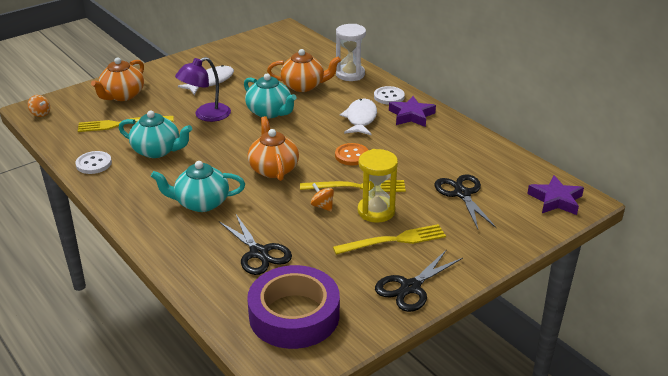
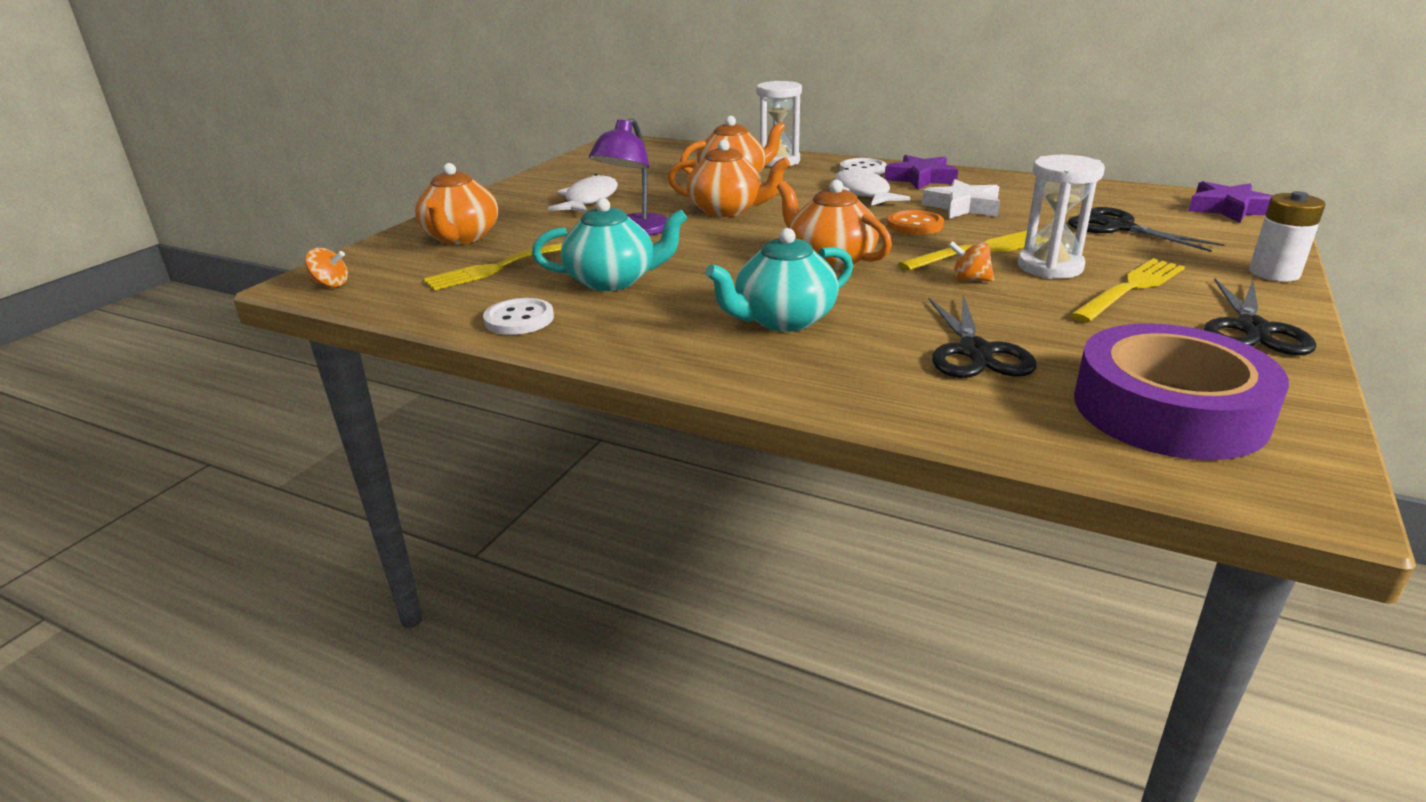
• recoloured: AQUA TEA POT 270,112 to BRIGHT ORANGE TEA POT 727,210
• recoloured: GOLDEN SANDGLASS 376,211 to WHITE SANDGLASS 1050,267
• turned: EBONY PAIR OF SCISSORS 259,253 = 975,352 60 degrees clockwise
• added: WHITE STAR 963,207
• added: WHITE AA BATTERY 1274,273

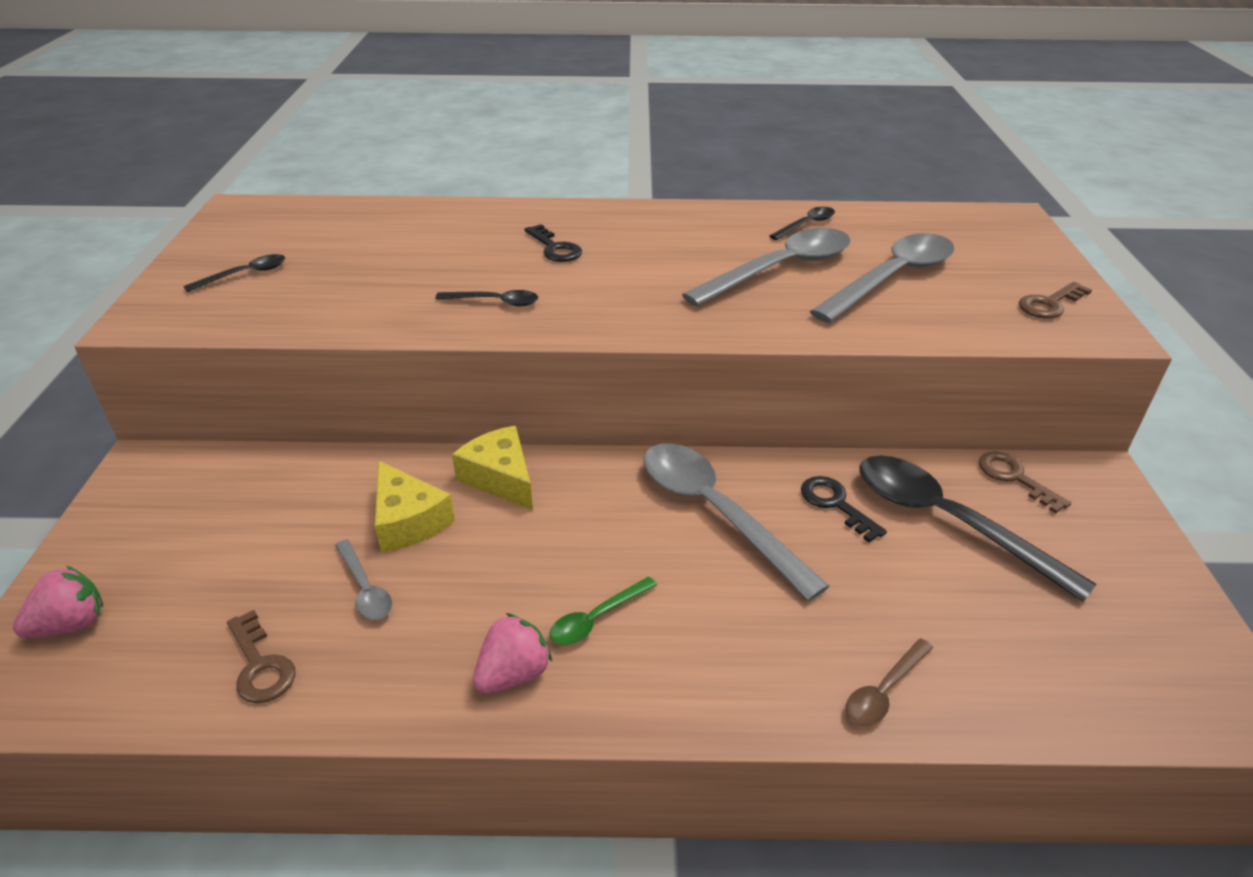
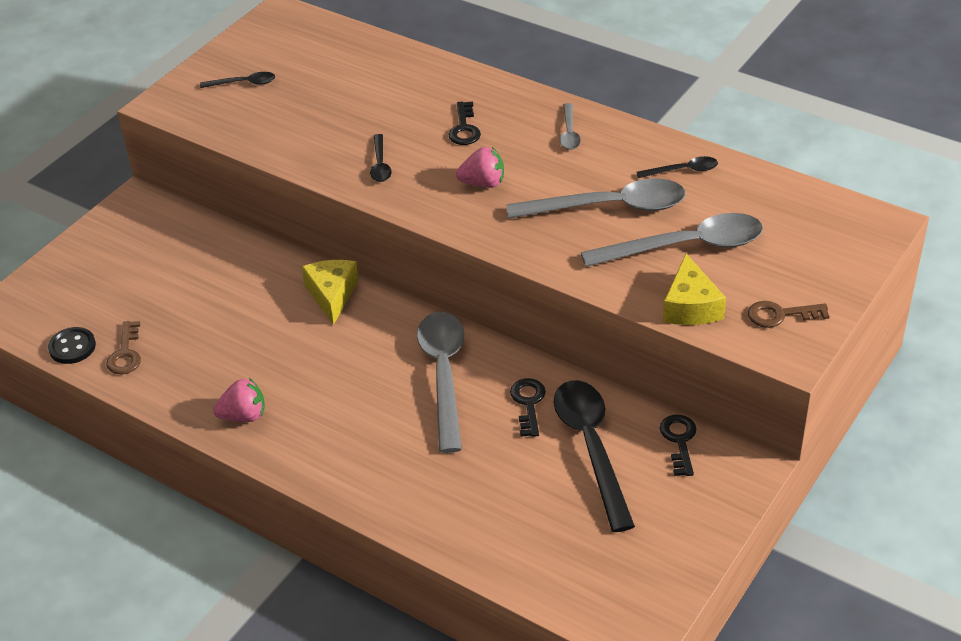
• turned: EBONY SPOON 495,302 = 380,164 45 degrees clockwise
• recoloured: BROWN KEY 1014,478 to EBONY KEY 679,441
• moved: GOLDEN CHEESE 408,521 to 690,306
• moved: ASH-GREY SPOON 365,588 to 569,133
• moved: ROSE-PINK TOY STRAWBERRY 71,624 to 483,183
• removed: EMERALD SPOON 597,618
• removed: BROWN SPOON 884,690
• added: EBONY SEWING BUTTON 72,347

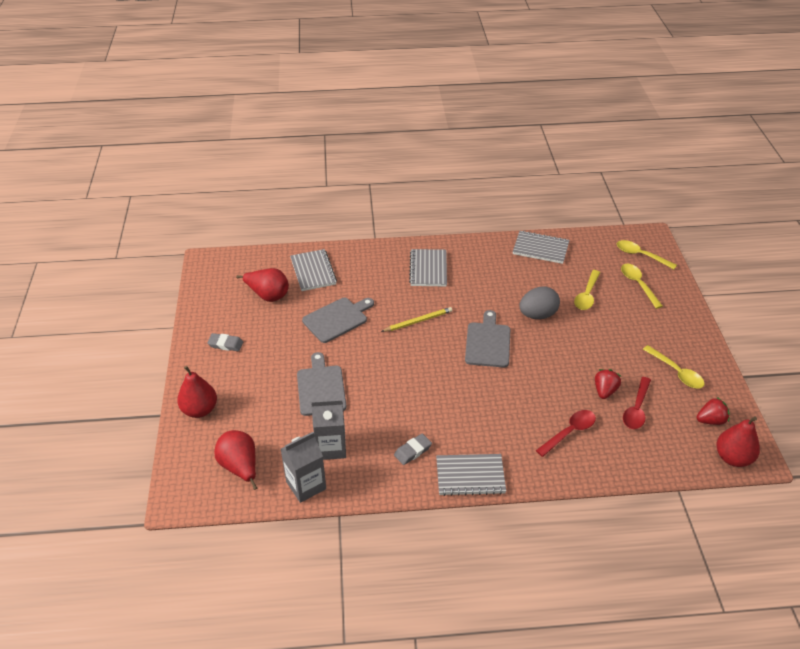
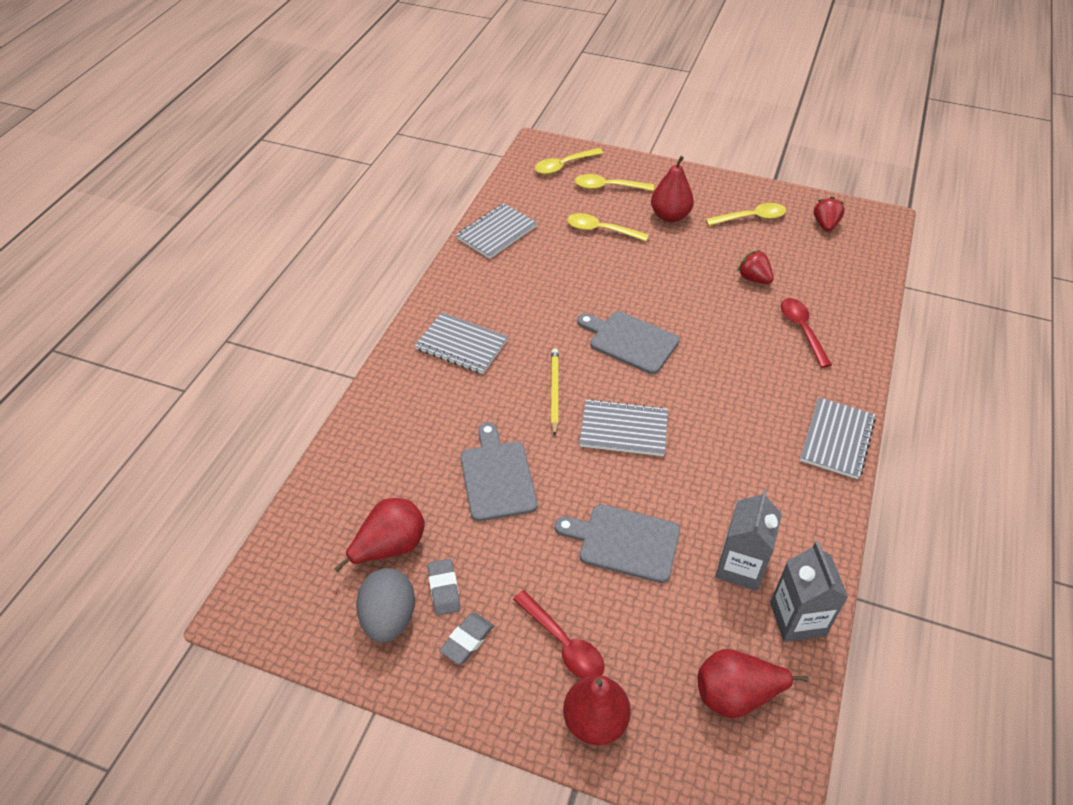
• moved: ASH-GREY EXERCISE BOOK 313,271 to 623,429
• turned: GOLDEN SPOON 587,295 = 601,230 150 degrees clockwise
• moved: ASH-GREY TOY EGG 537,315 to 389,618
• moved: SCARLET SPOON 636,409 to 564,643
• moved: SCARLET PEAR FRUIT 733,458 to 670,216
• moved: ASH-GREY GUM ERASER 413,451 to 444,589

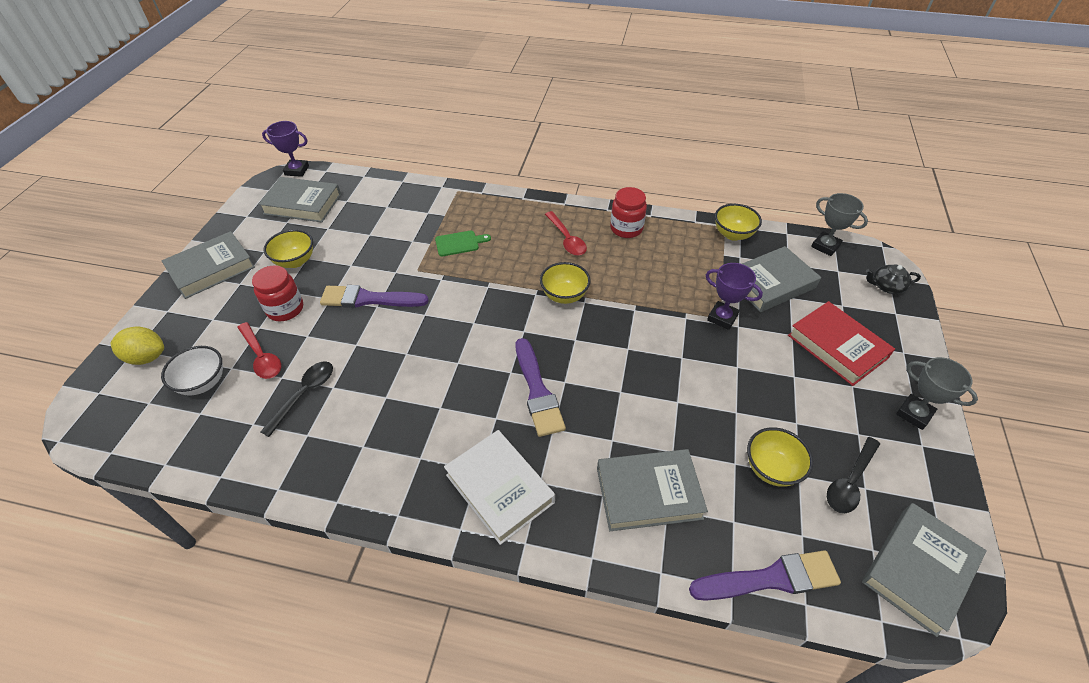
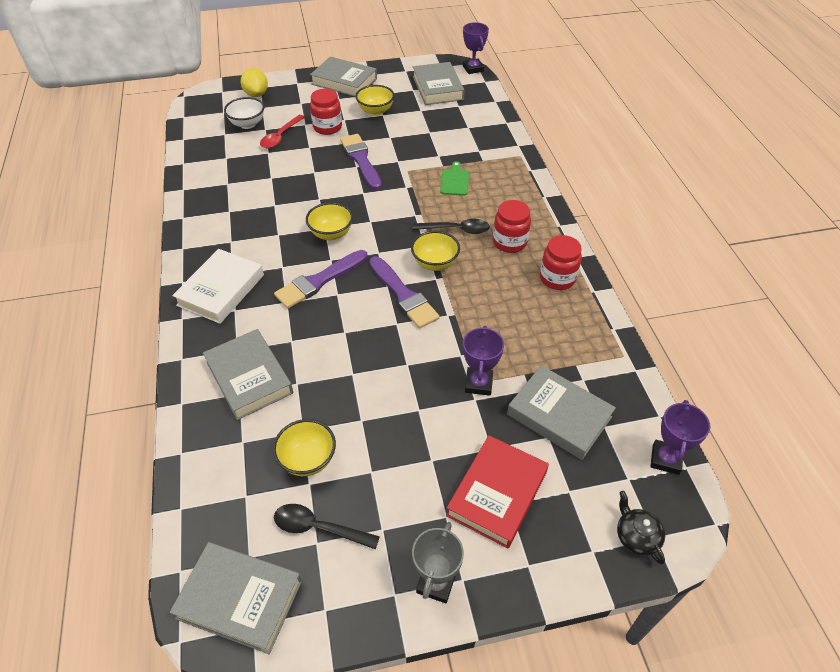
• recoloured: ASH-GREY PRIZE CUP 825,246 to VIOLET PRIZE CUP 665,459
• moved: GOLDEN DEEP DISH 733,234 to 331,234
• replaced: SCARLET SPOON 566,239 to SCARLET PRESERVE JAR 509,242
• turned: EMERALD CUTTING BOARD 459,243 = 454,181 135 degrees counterclockwise
• moved: EBONY SPOON 304,394 to 456,230
• moved: VIOLET PAINT BRUSH 769,578 to 403,295

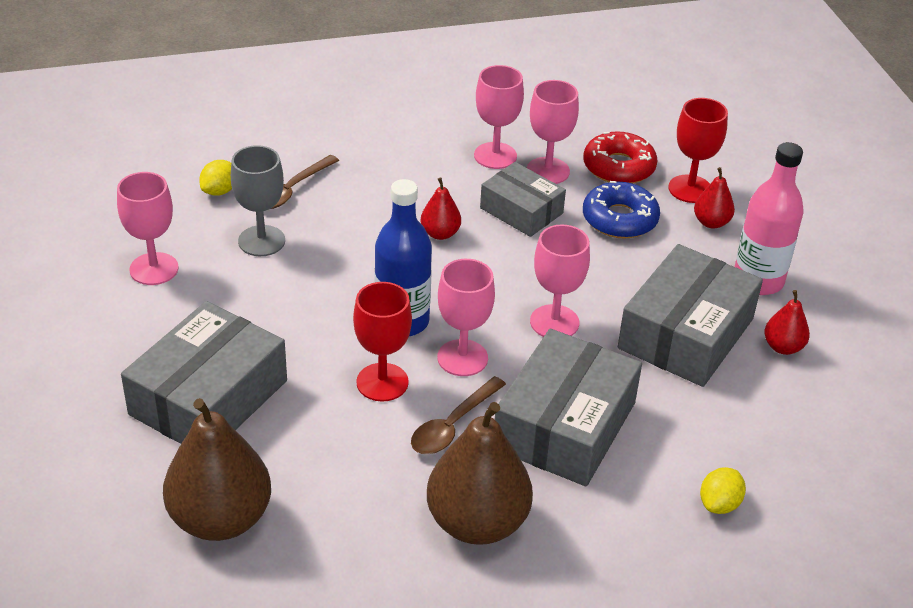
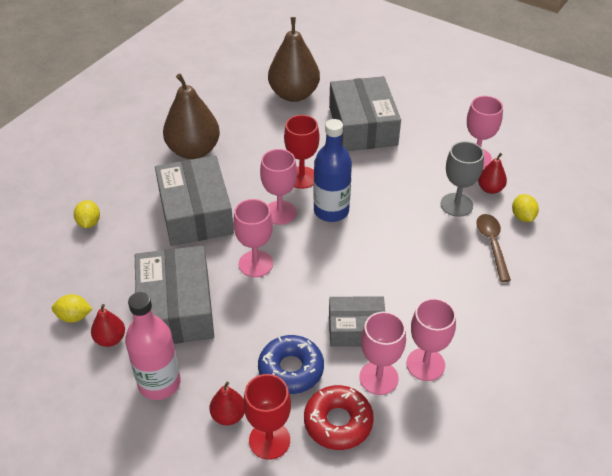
• moved: SCARLET PEAR FRUIT 440,233 to 490,189
• removed: BROWN SPOON 453,425
• added: GOLDEN CITRUS FRUIT 74,317

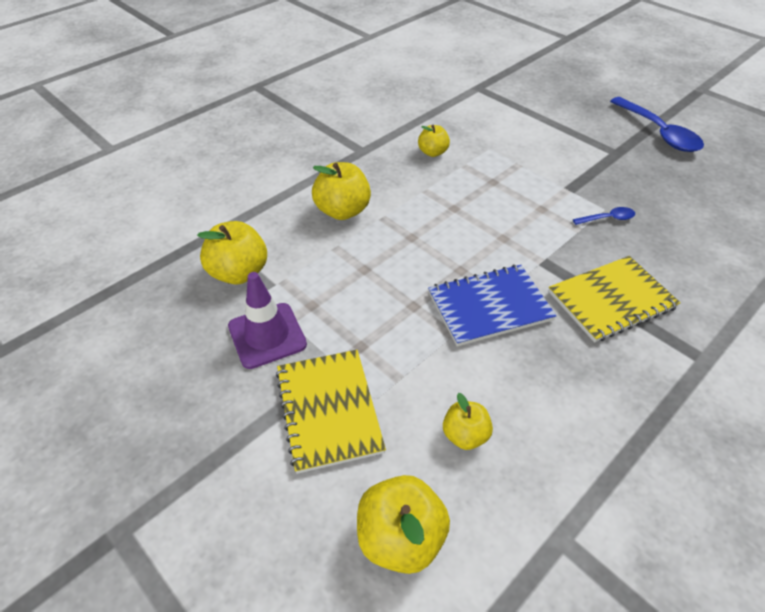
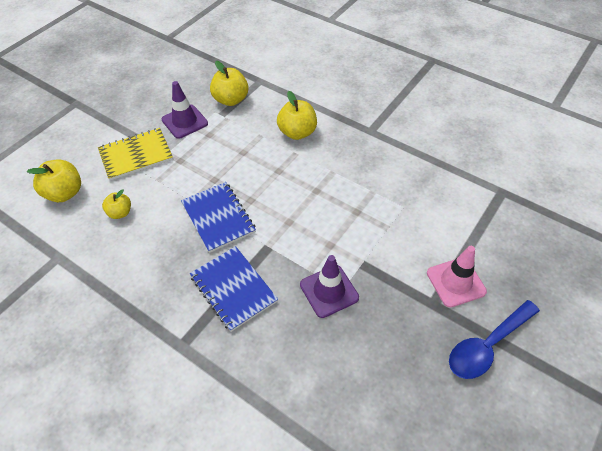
• removed: GOLDEN APPLE FRUIT 432,152
• replaced: ROYAL BLUE SPOON 608,219 to VIOLET ROAD CONE 329,291
• recoloured: GOLDEN EXERCISE BOOK 611,300 to ROYAL BLUE EXERCISE BOOK 233,289
• added: ROSE-PINK ROAD CONE 456,282

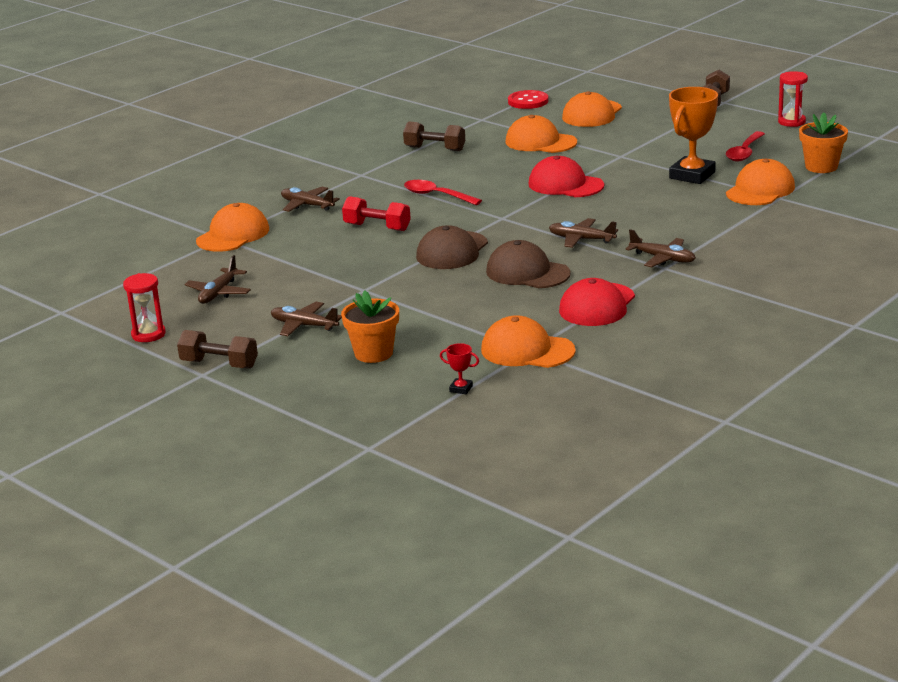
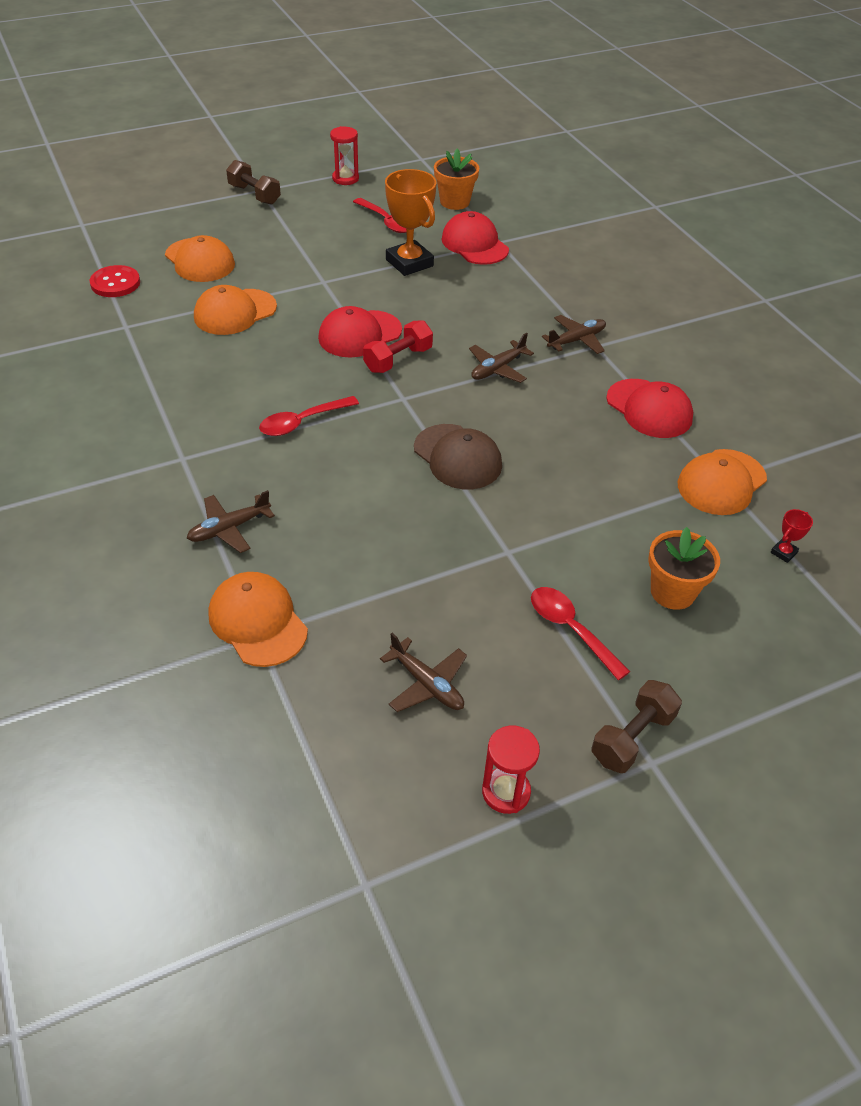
• removed: BROWN FREE WEIGHT 435,149
• recoloured: BRIGHT ORANGE CAP 760,190 to SCARLET CAP 474,244
• moved: SCARLET FREE WEIGHT 377,227 to 398,360
• removed: BROWN CAP 527,272
• replaced: BROWN TOY PLANE 304,326 to SCARLET SPOON 570,629

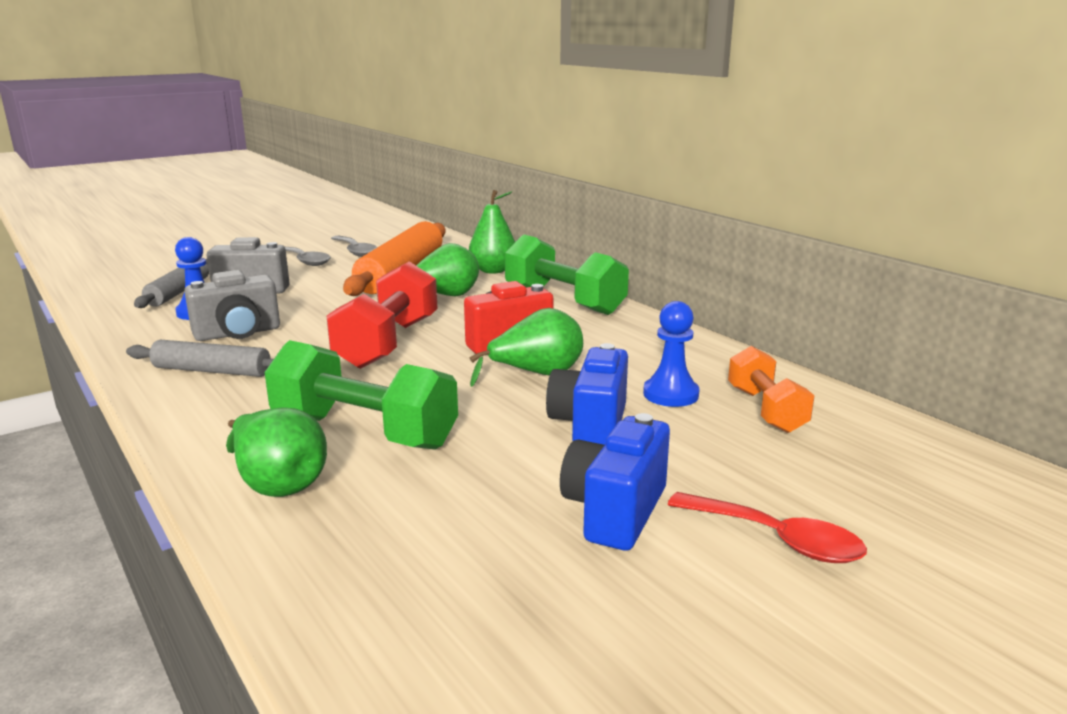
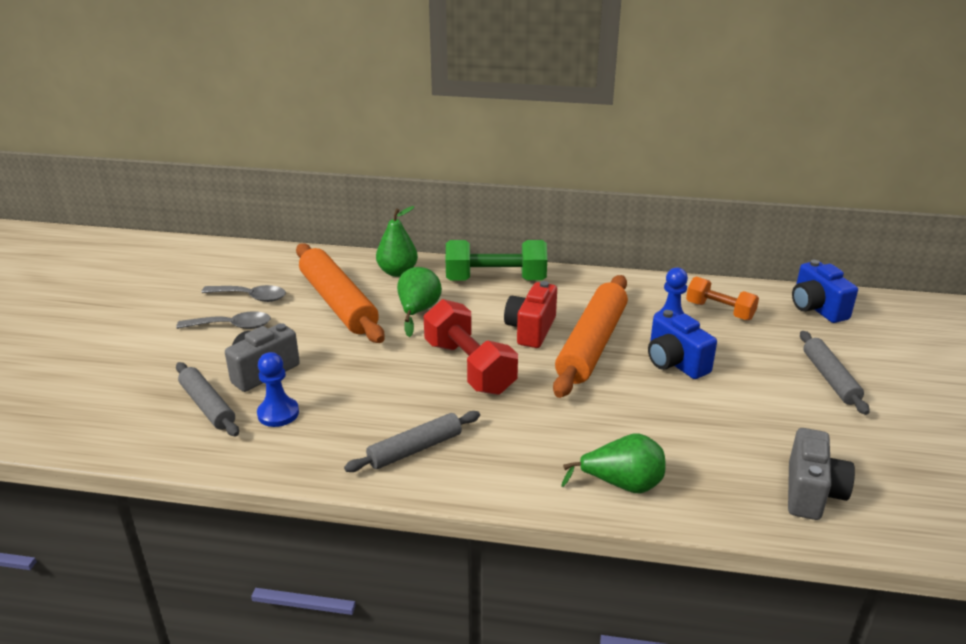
• moved: ASH-GREY PHOTO CAMERA 238,334 to 811,493
• replaced: EMERALD PEAR FRUIT 536,374 to BRIGHT ORANGE DOUGH ROLLER 592,345
• removed: EMERALD FREE WEIGHT 364,431
• moved: ROYAL BLUE PHOTO CAMERA 615,511 to 816,308
• replaced: SCARLET SPOON 777,539 to ASH-GREY DOUGH ROLLER 830,378

